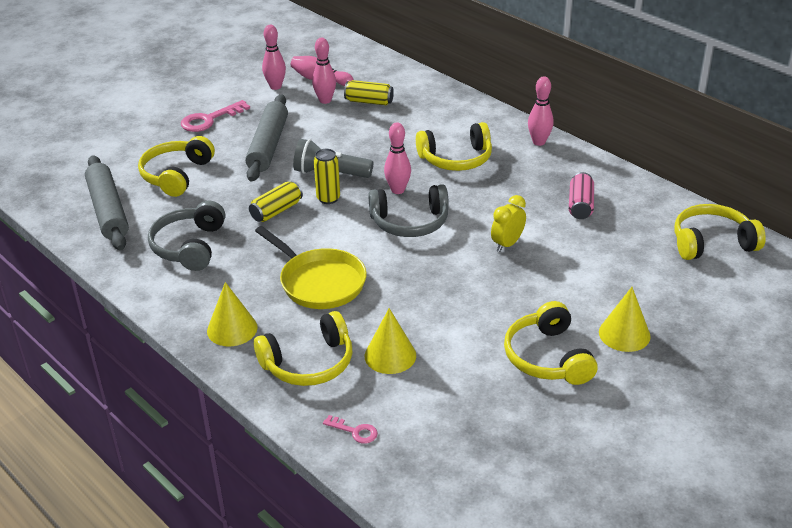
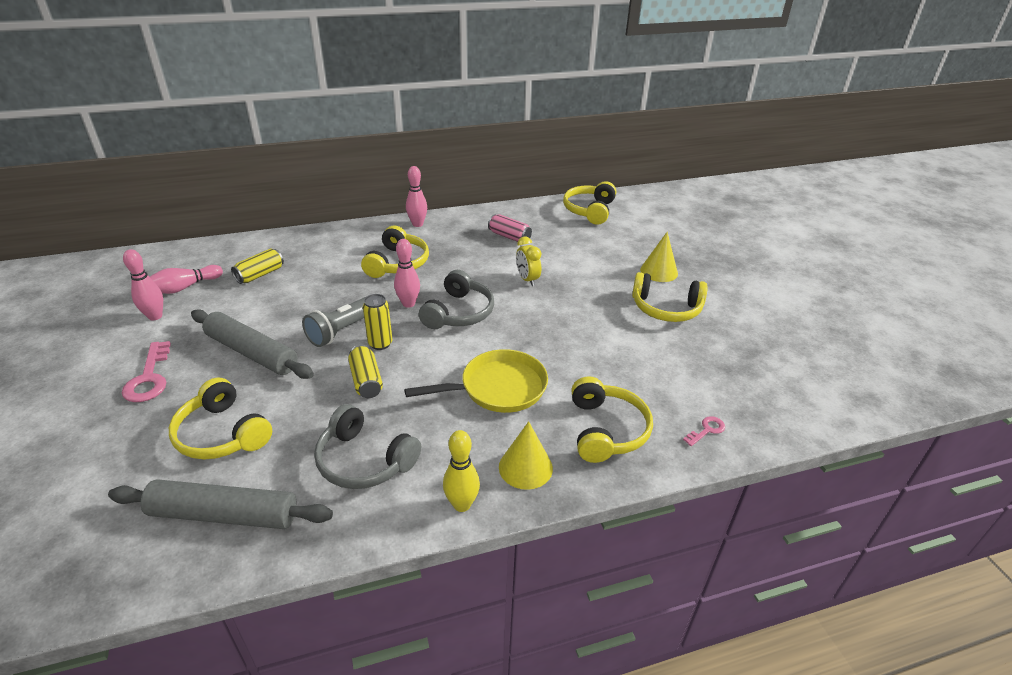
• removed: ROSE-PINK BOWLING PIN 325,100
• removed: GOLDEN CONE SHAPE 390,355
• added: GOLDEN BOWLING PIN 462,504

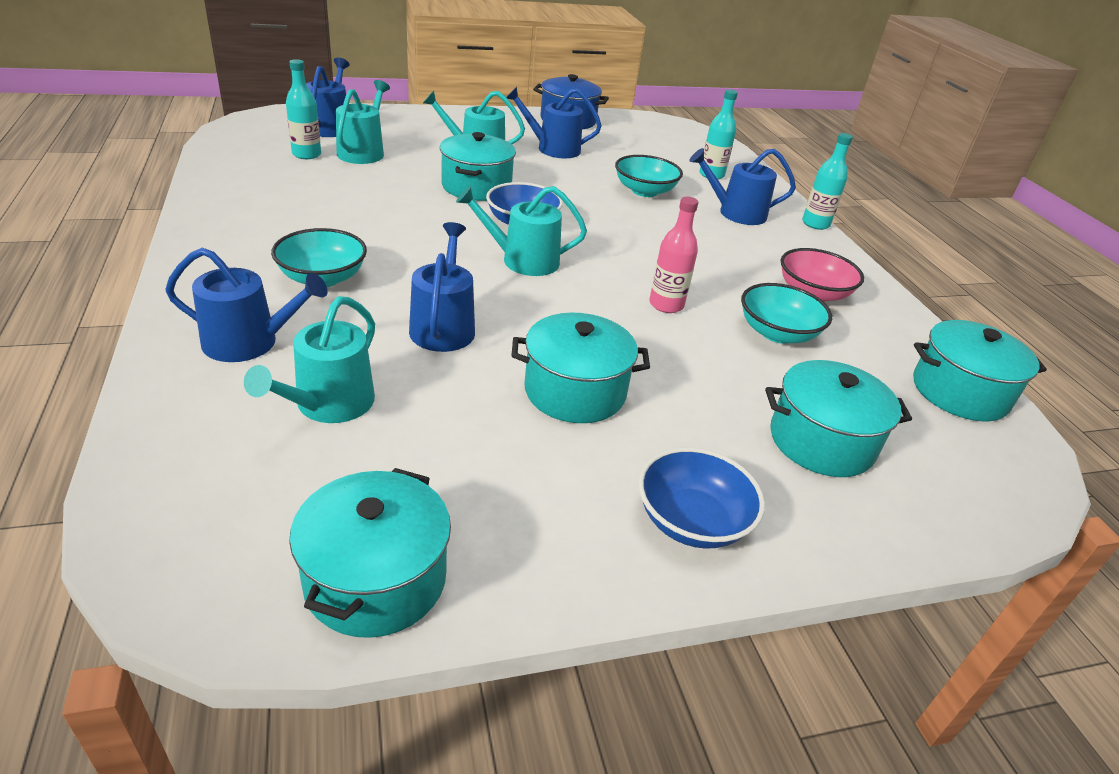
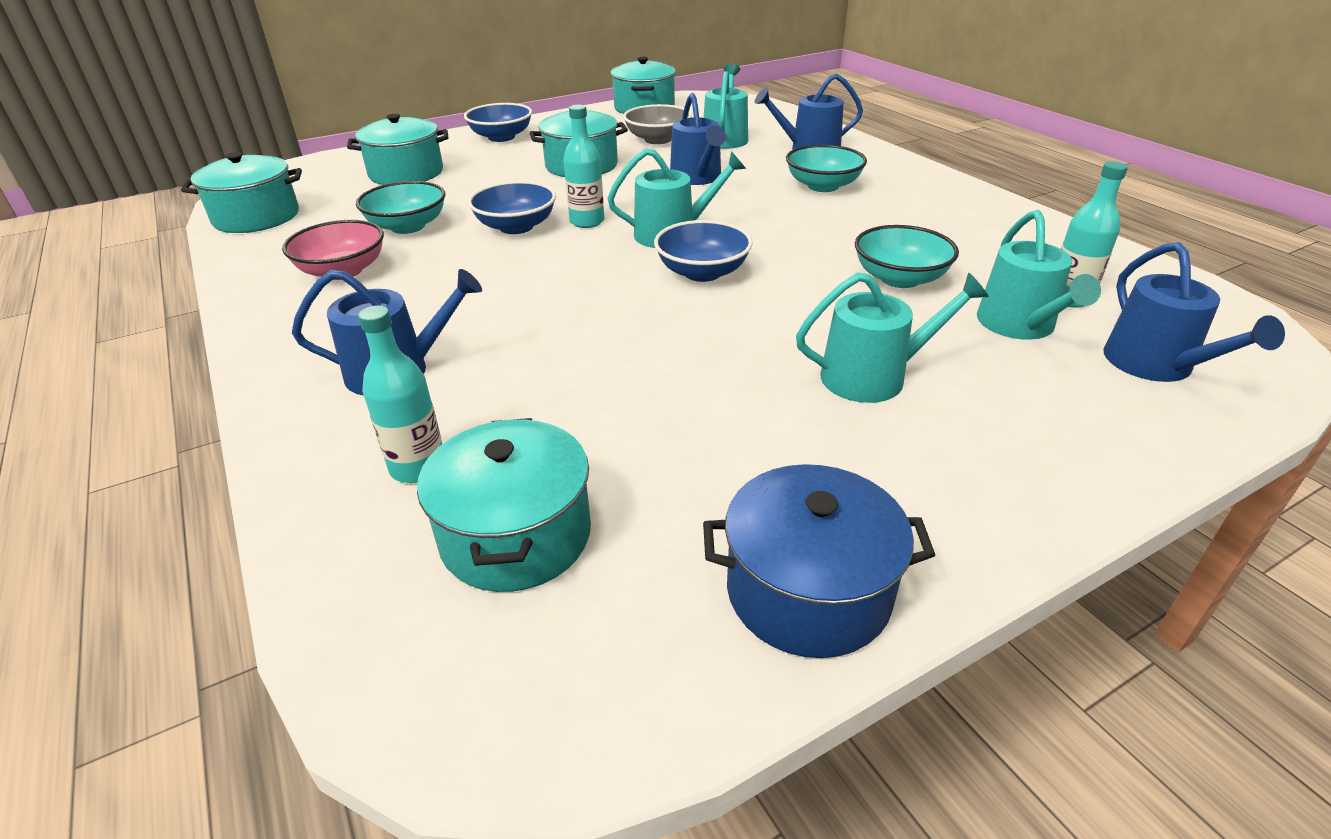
• removed: ROYAL BLUE WATERING POT 553,149
• moved: AQUA STOCKPOT 476,187 to 516,535
• moved: AQUA FLASK 815,224 to 587,221
• moved: AQUA DEEP DISH 644,191 to 900,278
• replaced: ROSE-PINK FLASK 666,305 to ROYAL BLUE DEEP DISH 516,227
• added: ASH-GREY DEEP DISH 658,139

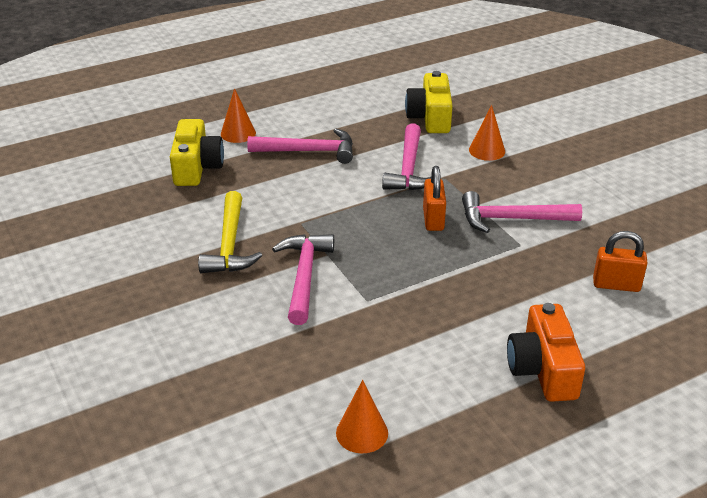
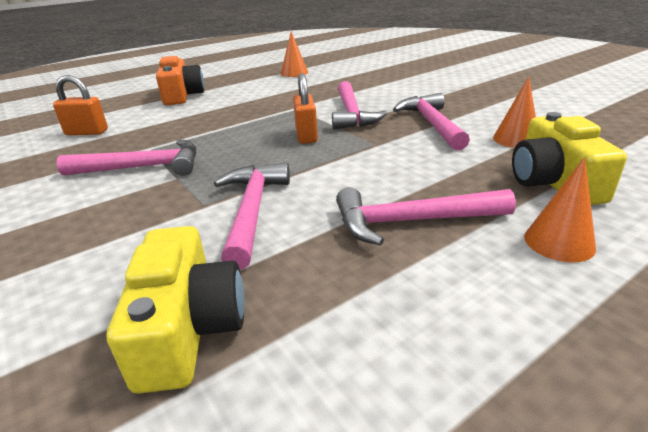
• moved: BRIGHT ORANGE CONE SHAPE 487,150 to 516,139
• moved: BRIGHT ORANGE LOCK 433,219 to 306,136
• recoloured: GOLDEN HAMMER 230,244 to ROSE-PINK HAMMER 431,124

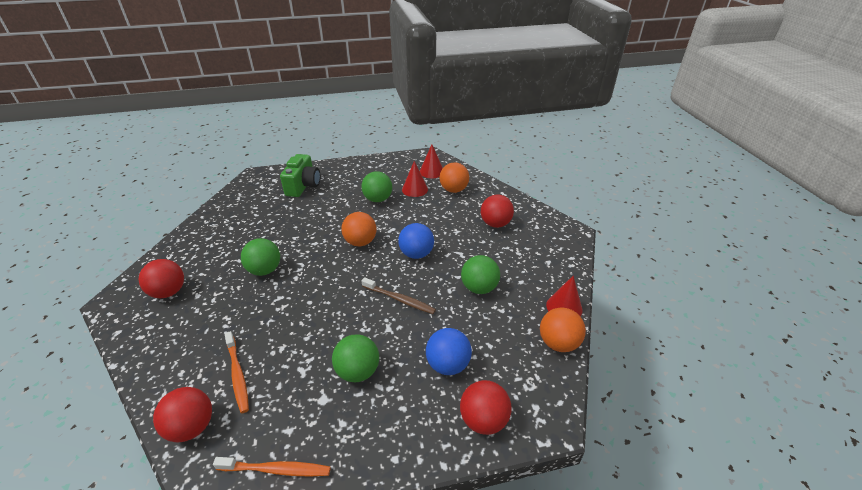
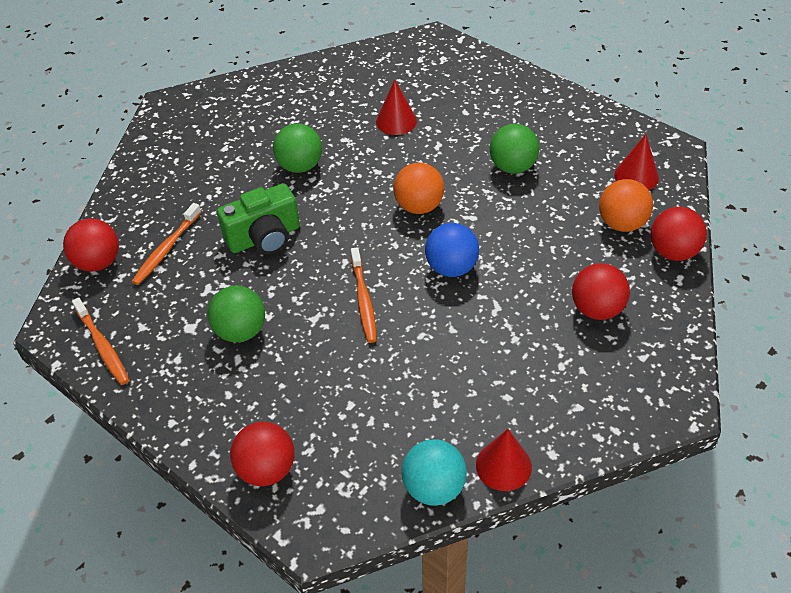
• moved: EMERALD PHOTO CAMERA 303,186 to 264,237
• moved: SCARLET CONE SHAPE 415,189 to 396,121
• removed: EMERALD SPHERE 479,288
• moved: SCARLET SPHERE 169,292 to 673,251
• recoloured: BROWN TOOTHBRUSH 399,299 to BRIGHT ORANGE TOOTHBRUSH 363,300
• recoloured: BRIGHT ORANGE SPHERE 558,343 to AQUA SPHERE 434,487
• removed: ROYAL BLUE SPHERE 448,364

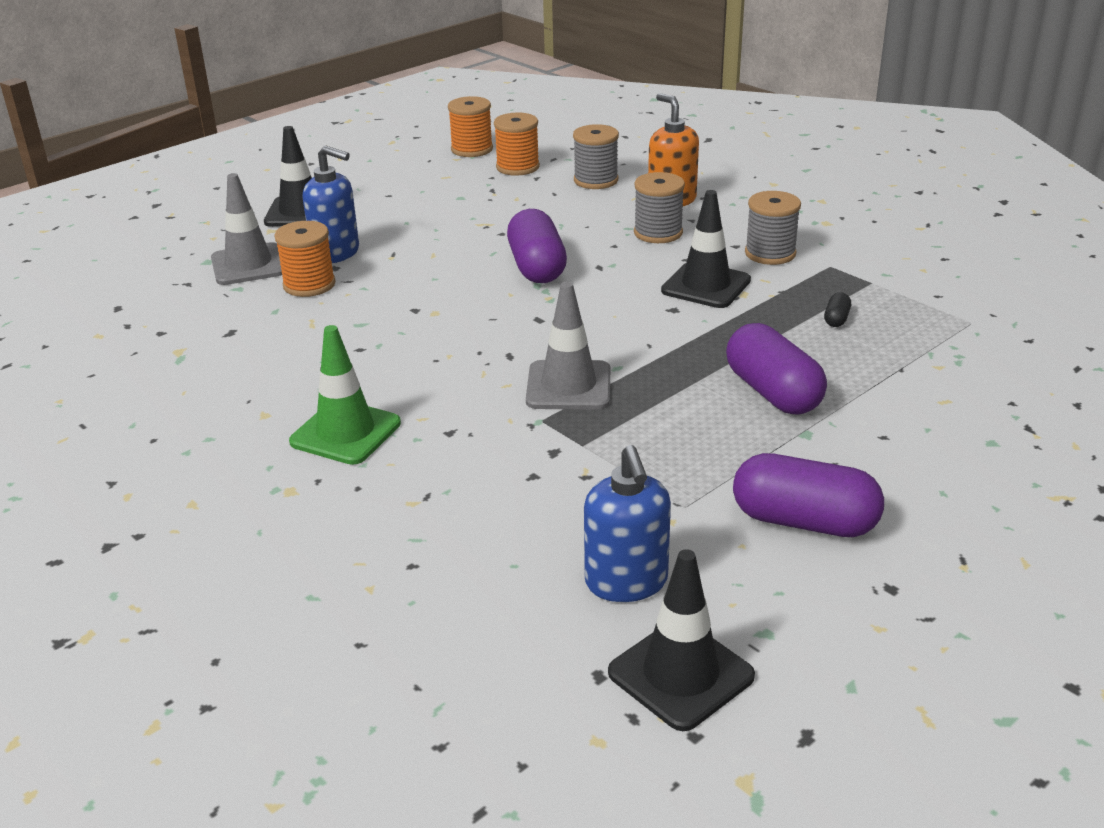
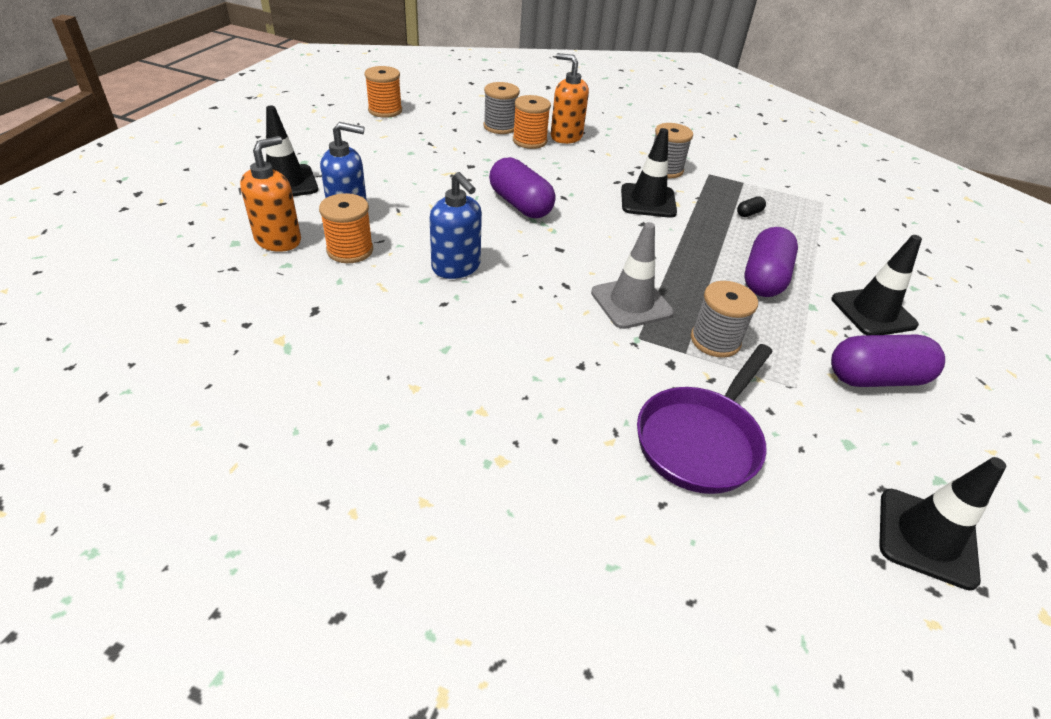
• moved: BRIGHT ORANGE SPOOL 517,167 to 529,141
• moved: ASH-GREY SPOOL 658,233 to 715,340
• replaced: ASH-GREY ROAD CONE 248,265 to BRIGHT ORANGE PUMP BOTTLE 278,240
• turned: EBONY PILL SHAPE 836,319 = 749,213 60 degrees clockwise
• turned: VIOLET PILL SHAPE 773,392 = 764,278 75 degrees clockwise
• removed: EMERALD ROAD CONE 345,432
• moved: ROYAL BLUE PUMP BOTTLE 626,582 to 456,267
• added: EBONY ROAD CONE 873,312
• added: VIOLET FRYING PAN 701,440

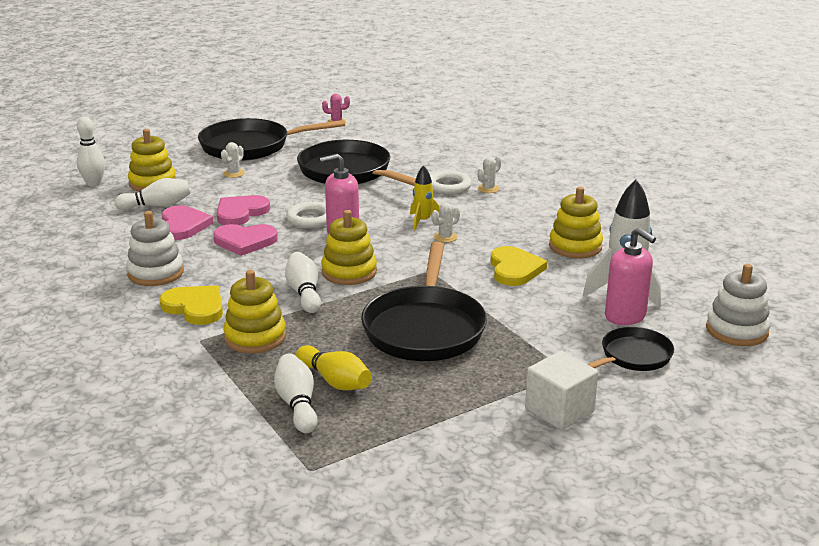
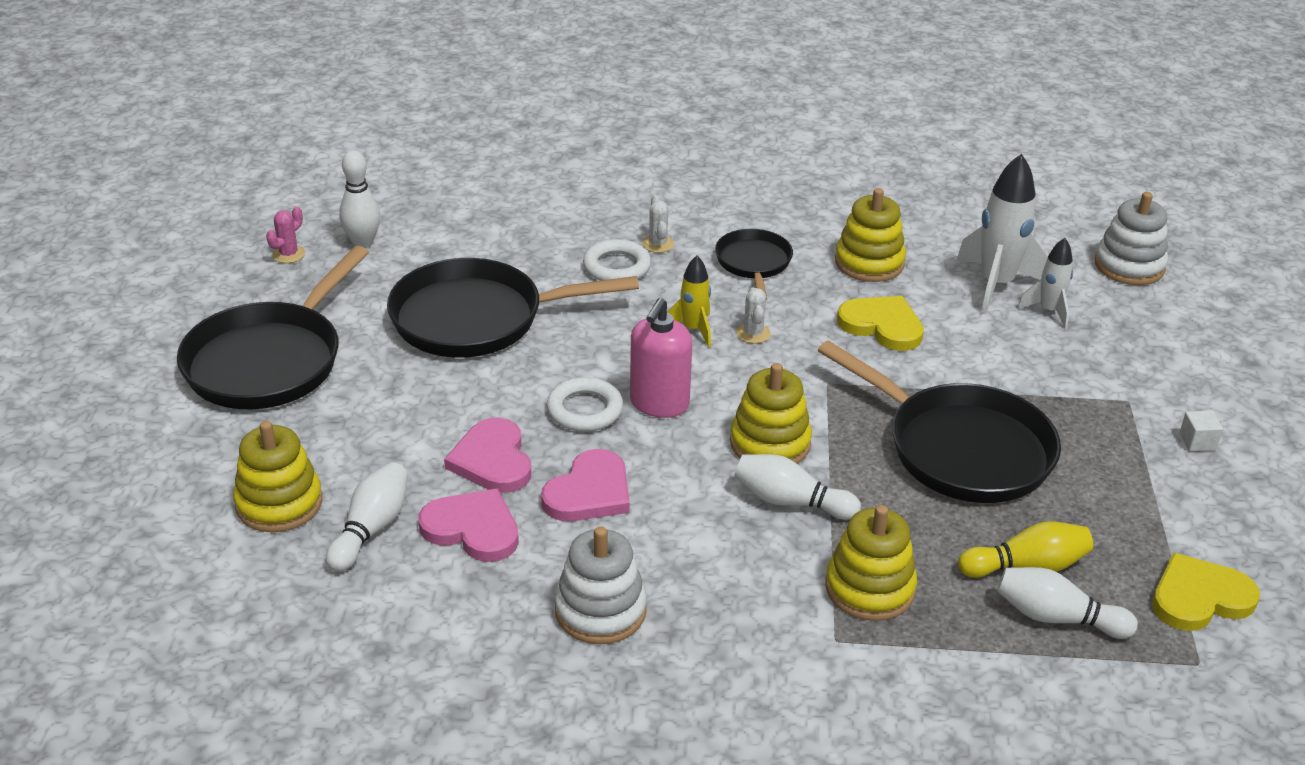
• moved: WHITE BOWLING PIN 94,184 to 362,243
• removed: WHITE PRICKLY PLANT 234,173
• replaced: ROSE-PINK PUMP BOTTLE 625,316 to WHITE TOY ROCKET 1048,311
• moved: GOLDEN HEART SHAPE 195,307 to 1199,597
• moved: EBONY FRYING PAN 633,356 to 753,263
• resized: WHITE BLOCK 559,410 = 1197,442 x0.49

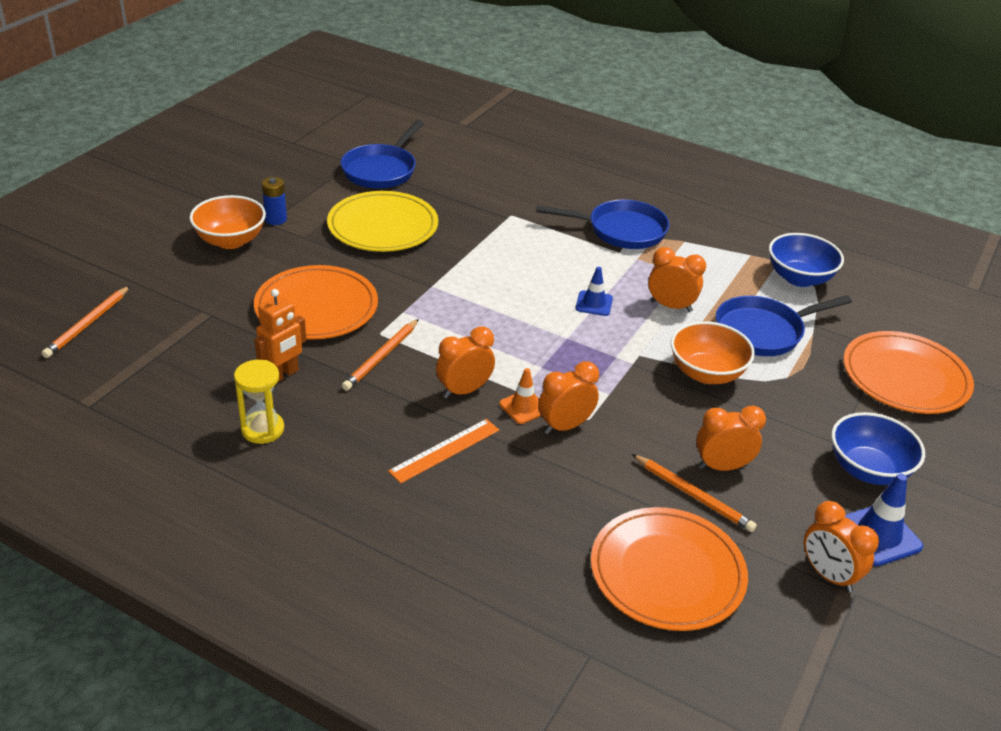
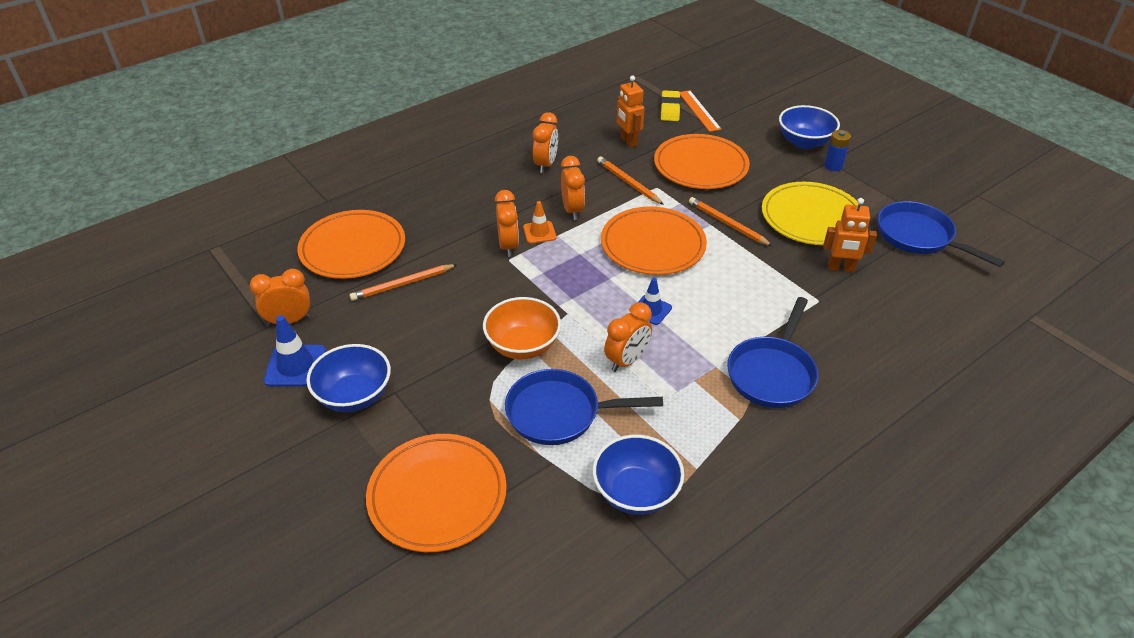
• recoloured: BRIGHT ORANGE DEEP DISH 230,240 to ROYAL BLUE DEEP DISH 804,142
• moved: BRIGHT ORANGE LEAD PENCIL 88,324 to 728,224
• turned: ROYAL BLUE FRYING PAN 763,332 = 559,413 90 degrees counterclockwise
• removed: GOLDEN SANDGLASS 262,429
• moved: BRIGHT ORANGE BEDSIDE CLOCK 722,466 to 546,164
• moved: BRIGHT ORANGE MEASURING STICK 445,450 to 699,110
• added: GOLDEN GUM ERASER 670,109
• added: BRIGHT ORANGE ROBOT FIGURE 841,268
• added: BRIGHT ORANGE DINNER PLATE 653,245

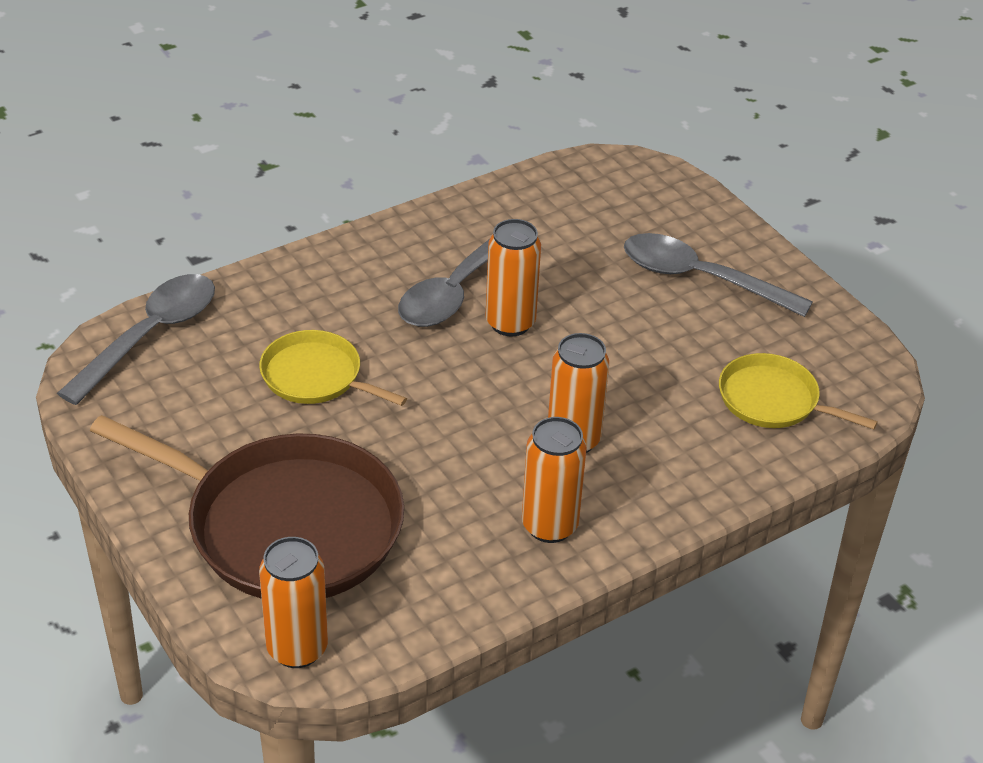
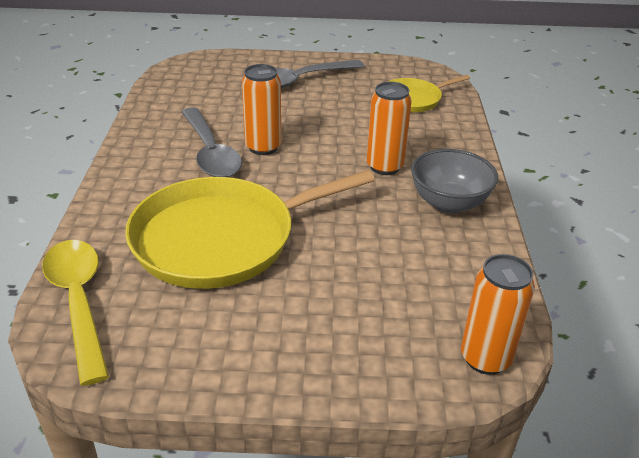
• recoloured: ASH-GREY SPOON 150,336 to GOLDEN SPOON 79,302
• resized: GOLDEN FRYING PAN 316,376 = 222,239 x1.93
• removed: BROWN FRYING PAN 285,525
• replaced: BRIGHT ORANGE CAN 549,526 to ASH-GREY DEEP DISH 449,203

